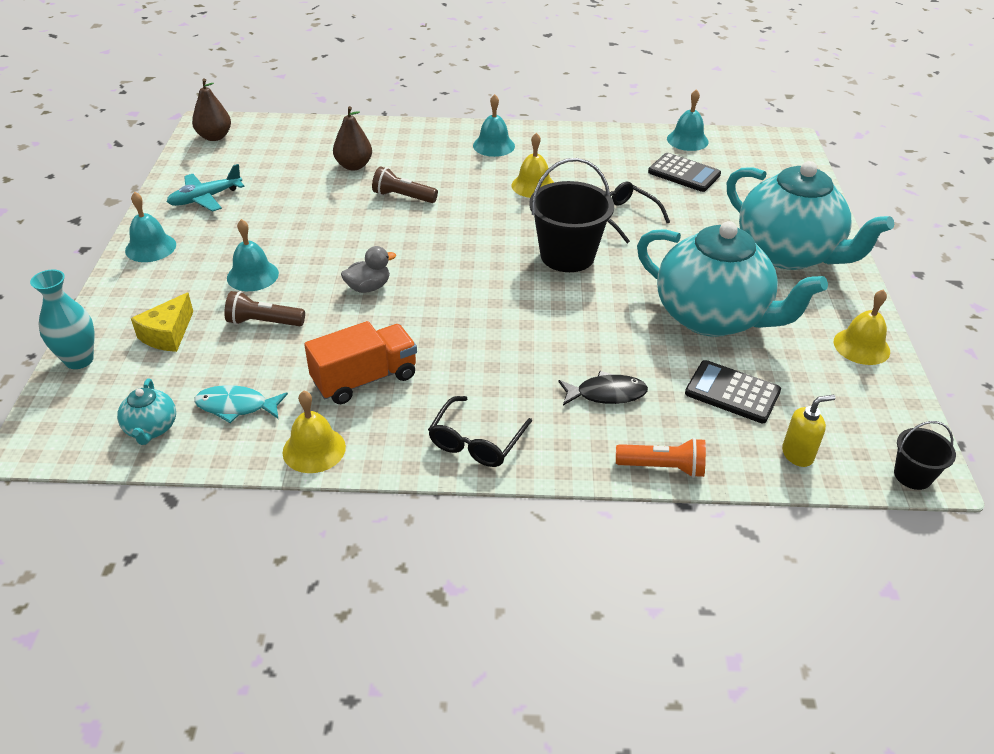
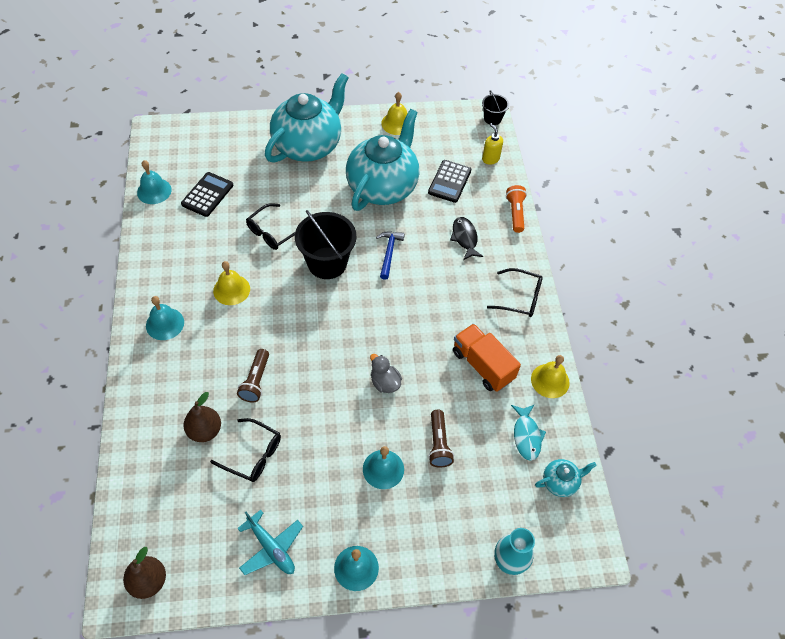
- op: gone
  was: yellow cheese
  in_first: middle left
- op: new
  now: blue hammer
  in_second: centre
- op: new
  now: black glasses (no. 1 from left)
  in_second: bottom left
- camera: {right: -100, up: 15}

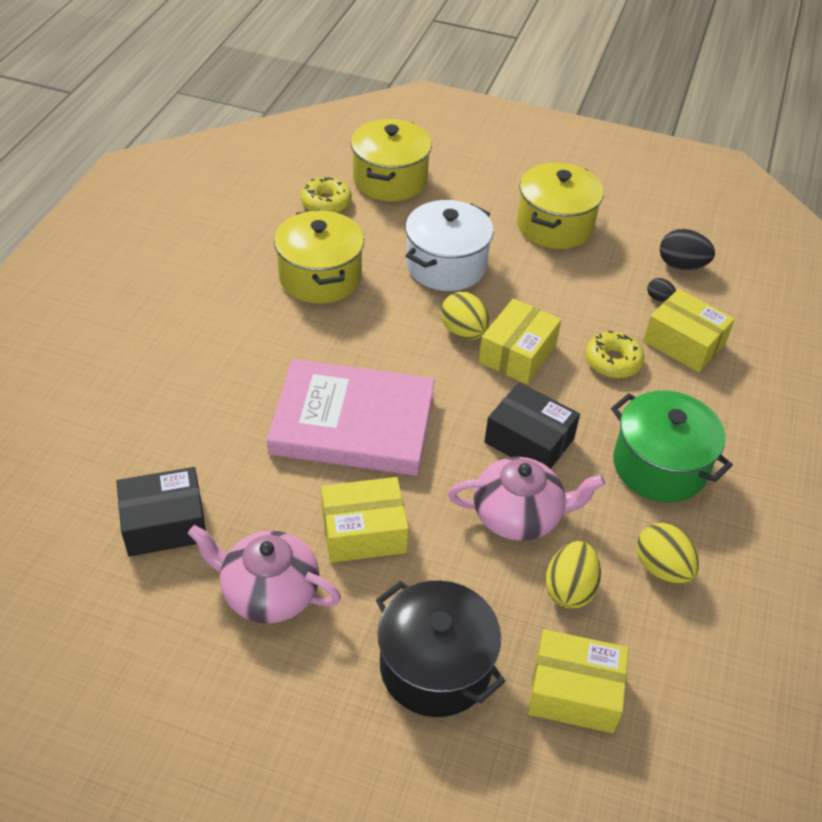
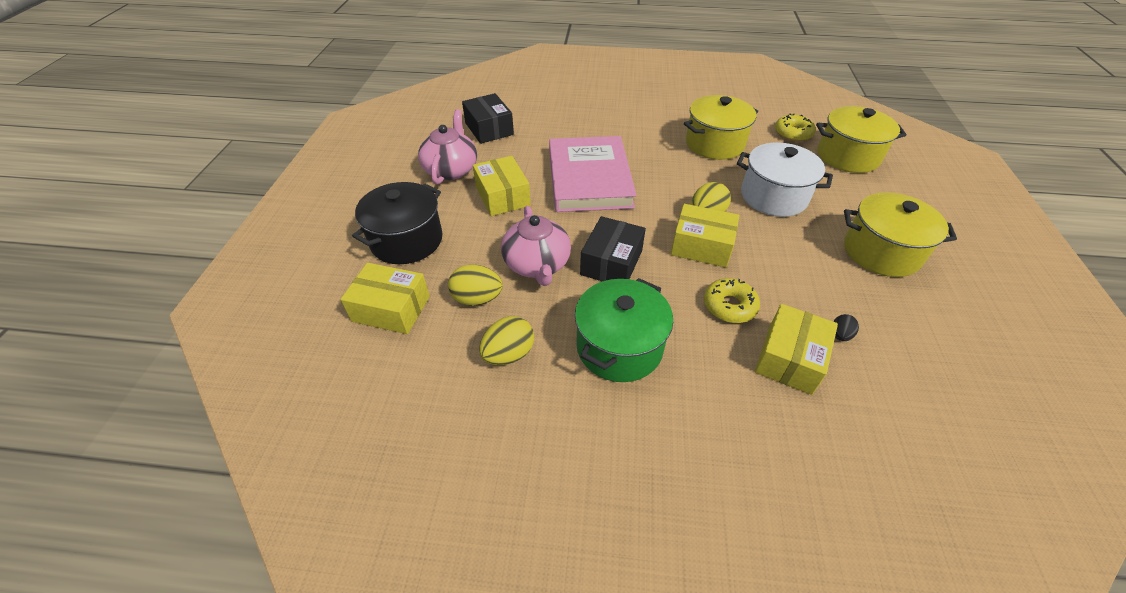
- op: gone
  was: black egg (no. 2 from left)
  in_first: top right
- op: rotated
  was: yellow box (no. 3 from left in the first image)
  in_first: bottom right
  in_second: centre
  clockwise: -75
- camera: {right: 80, up: 0}

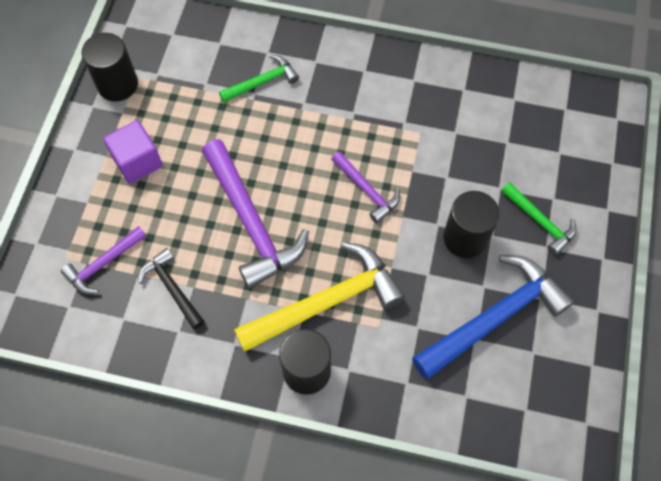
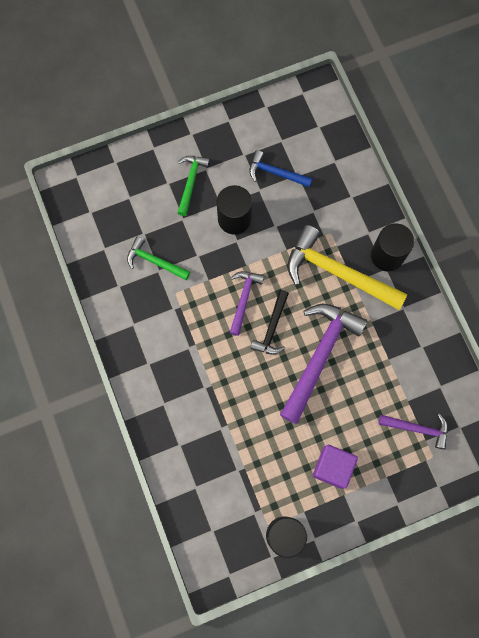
- op: shifted
  was: green hammer (no. 1 from left)
  in_first: top centre
  in_second: middle left
- op: shifted
  was: black hammer
  in_first: middle left
  in_second: centre
- op: scaled
  was: blue hammer
  in_first: middle right
  in_second: top centre
  ratio: 0.54
- camera: {right: -125, up: 10}

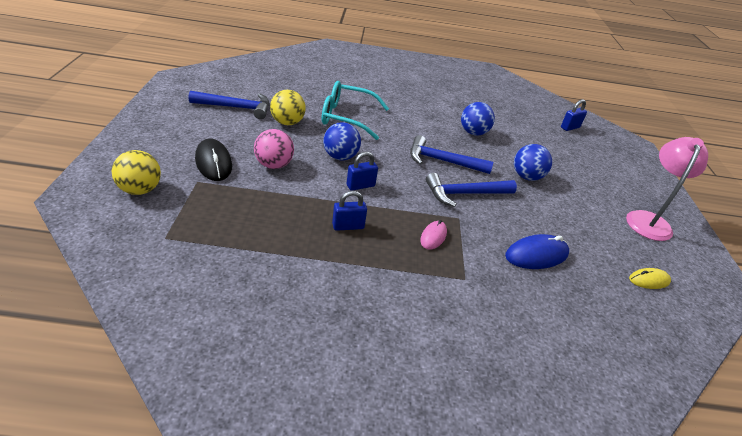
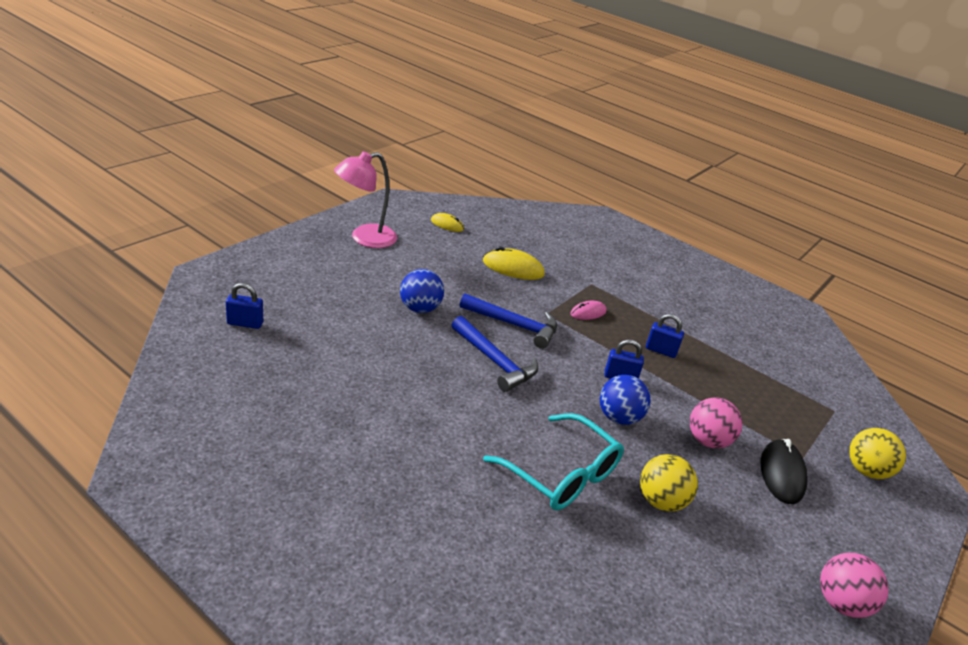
- op: gone
  was: blue hammer (no. 1 from left)
  in_first: top left
- op: gone
  was: blue ball (no. 2 from left)
  in_first: top centre
- op: repainted
  was: blue mouse
  now: yellow mouse (no. 2 from left)
  in_first: middle right
  in_second: centre
- op: new
  now: pink ball (no. 2 from left)
  in_second: bottom right
- camera: {right: -145, up: -5}

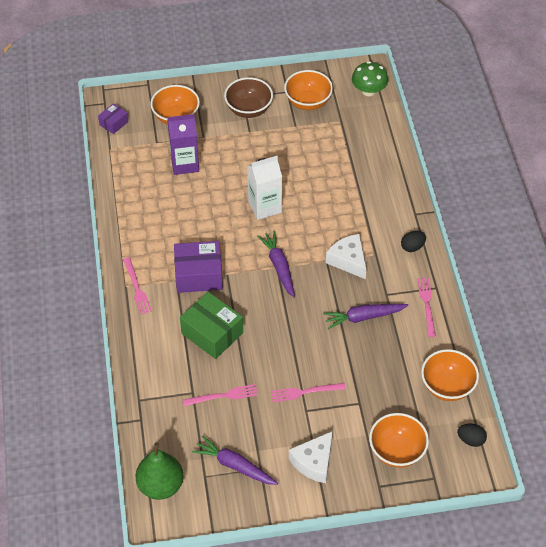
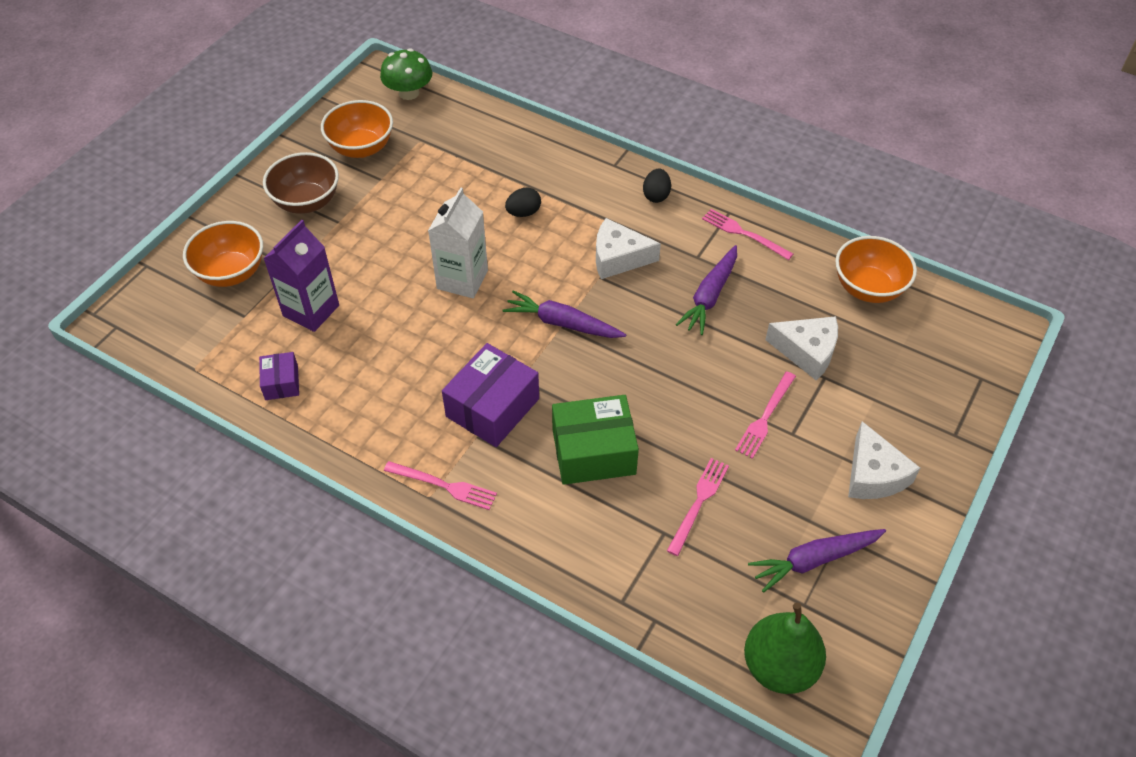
- op: shifted
  was: purple box (no. 1 from left)
  in_first: top left
  in_second: middle left
- op: gone
  was: orange bowl (no. 3 from left)
  in_first: bottom right
- op: shifted
  was: black egg (no. 2 from left in the first image)
  now: black egg (no. 1 from left)
  in_first: bottom right
  in_second: top centre
- op: new
  now: white cheese (no. 2 from left)
  in_second: middle right
- camera: {right: -50, up: 0}

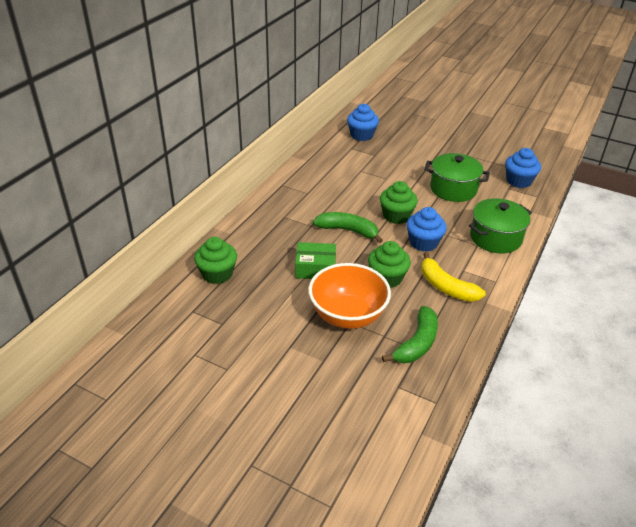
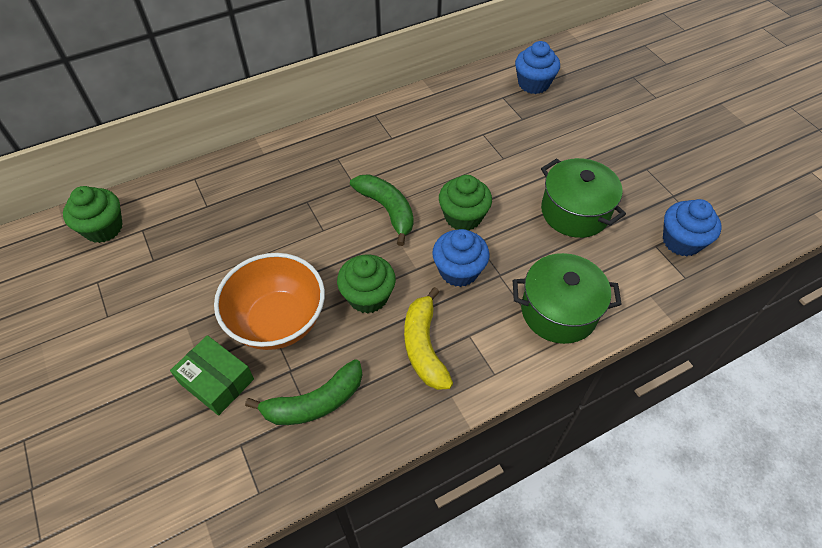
- op: shifted
  was: green cupcake (no. 1 from left)
  in_first: centre
  in_second: middle left
- op: shifted
  was: green box
  in_first: centre
  in_second: bottom left
- camera: {right: 35, up: 15}

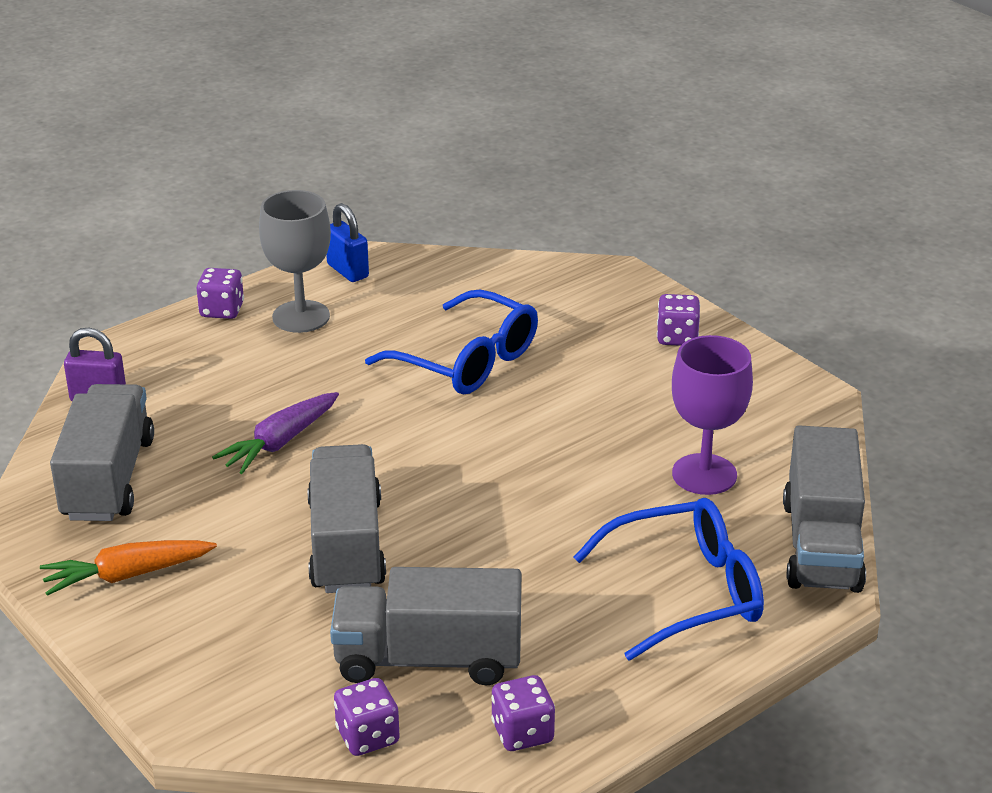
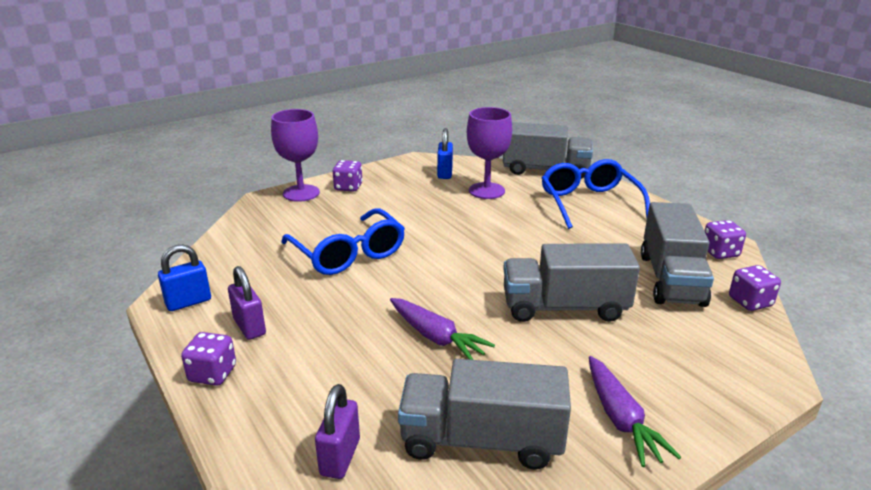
- op: swapped
  was: grey goblet
  now: purple padlock (no. 1 from left)
  in_first: top left
  in_second: middle left
- op: rotated
  was: blue glasses (no. 1 from left)
  in_first: centre
  in_second: centre
  clockwise: 105
- op: repainted
  was: orange carrot
  now: purple carrot (no. 2 from left)
  in_first: bottom left
  in_second: bottom right
- op: new
  now: purple goblet (no. 1 from left)
  in_second: top centre
- op: new
  now: blue padlock (no. 2 from left)
  in_second: top centre
- camera: {right: -85, up: -5}

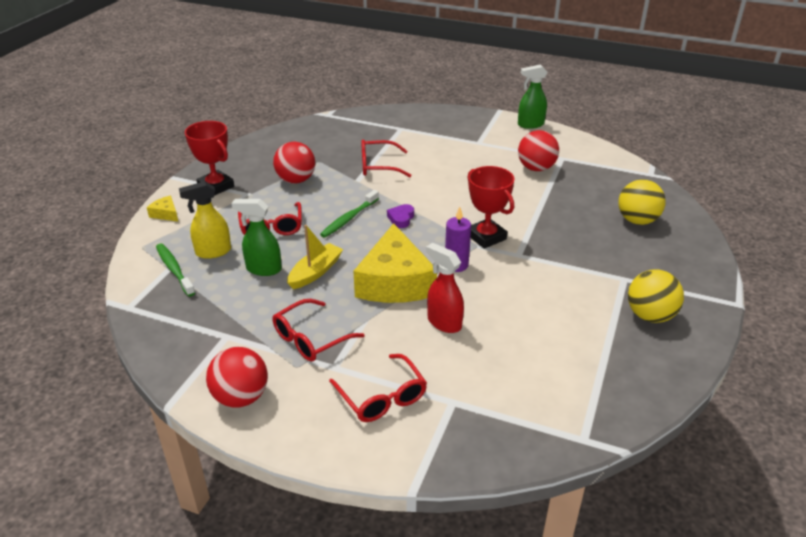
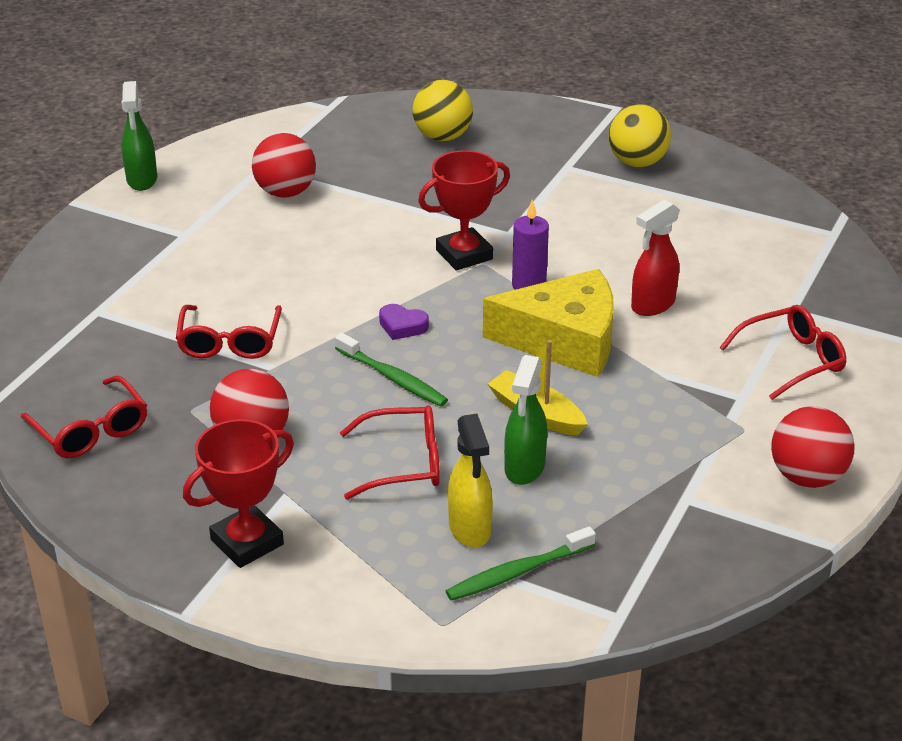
- op: gone
  was: yellow cheese (no. 1 from left)
  in_first: middle left
- op: shifted
  was: red glasses (no. 2 from left in the first image)
  now: red glasses (no. 1 from left)
  in_first: centre
  in_second: middle left
- camera: {right: -85, up: 0}

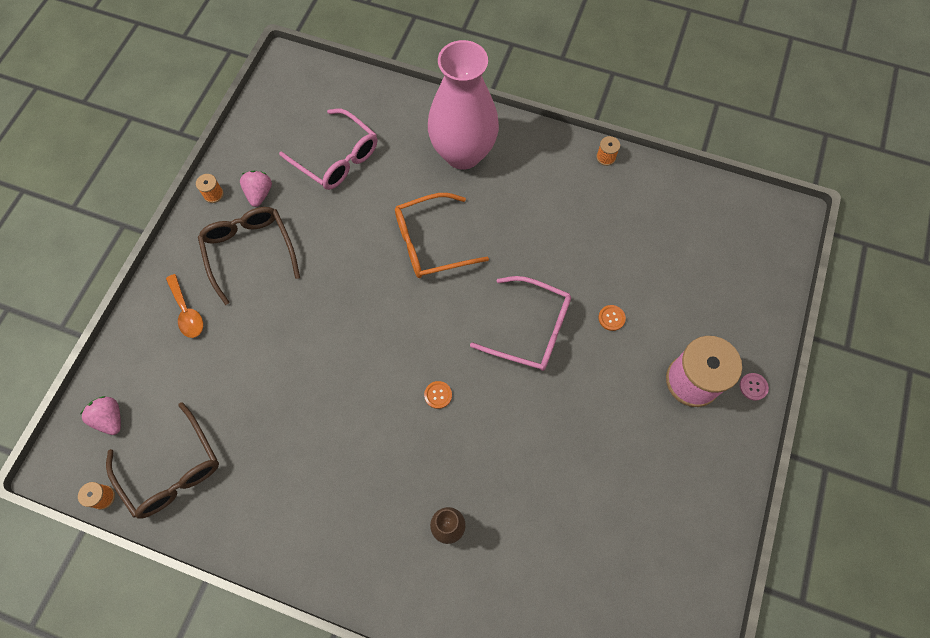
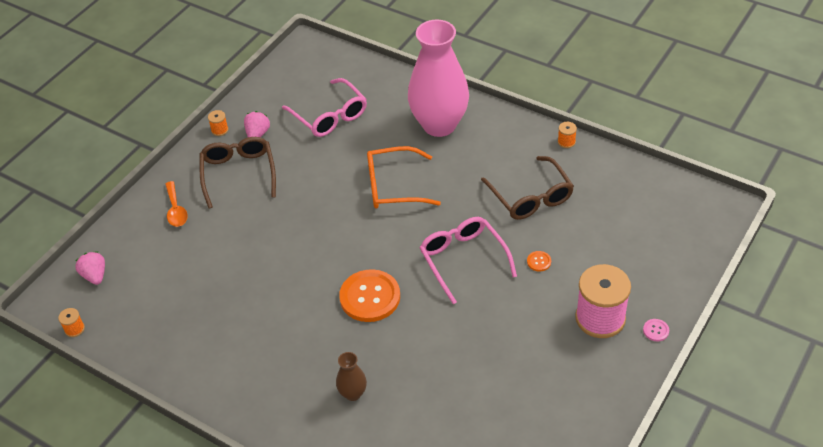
- op: rotated
  was: pink glasses (no. 2 from left)
  in_first: centre
  in_second: centre
  clockwise: -150
- op: scaled
  was: orange button (no. 1 from left)
  in_first: centre
  in_second: centre
  ratio: 2.46
- op: shifted
  was: brown glasses (no. 1 from left in the first image)
  now: brown glasses (no. 2 from left)
  in_first: bottom left
  in_second: centre
- camera: {right: 15, up: -20}

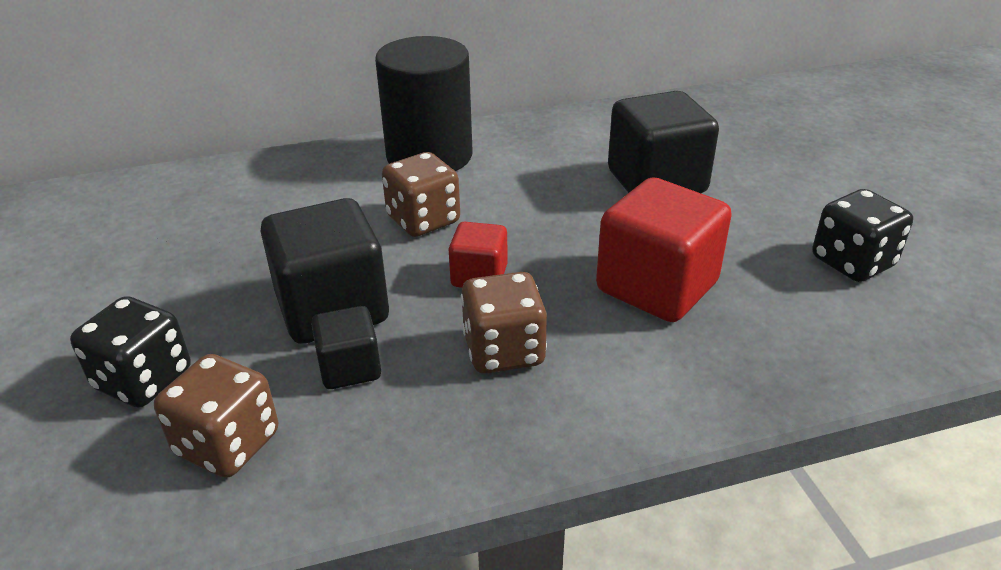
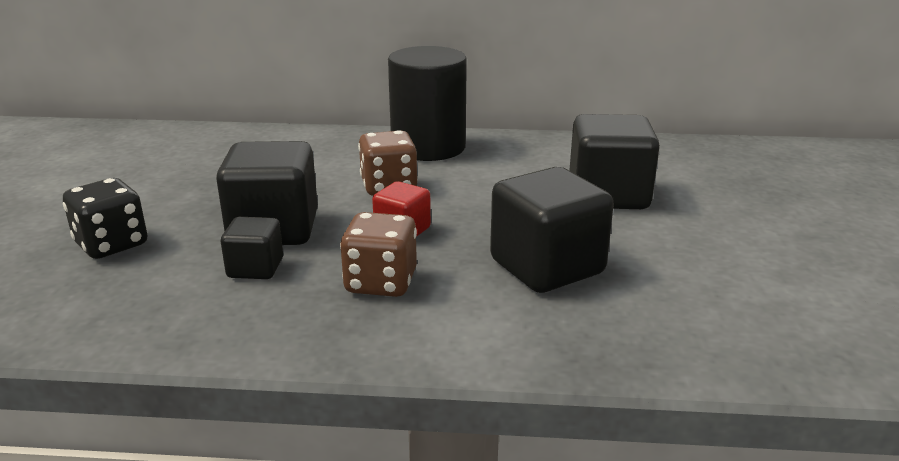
- op: repainted
  was: red cube (no. 2 from left)
  now: black cube (no. 3 from left)
  in_first: centre
  in_second: centre
- op: gone
  was: black dice (no. 2 from left)
  in_first: middle right
- op: gone
  was: brown dice (no. 1 from left)
  in_first: bottom left
- camera: {right: 20, up: -10}

